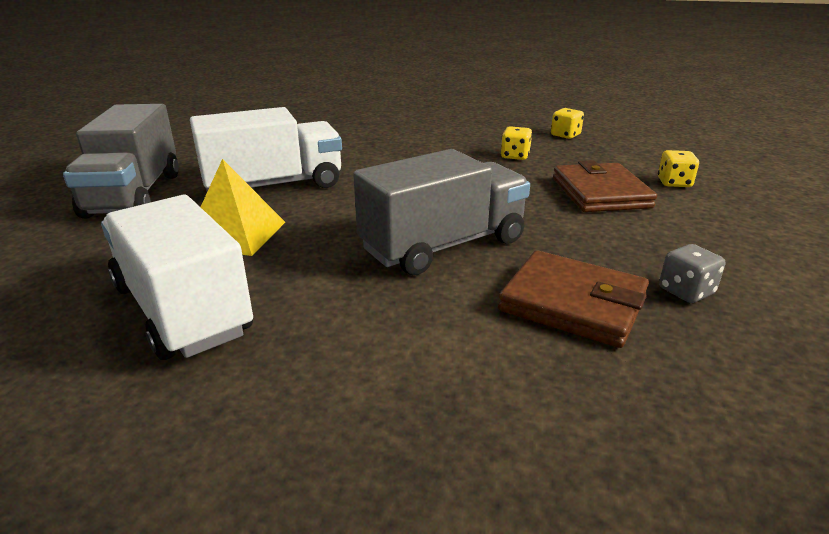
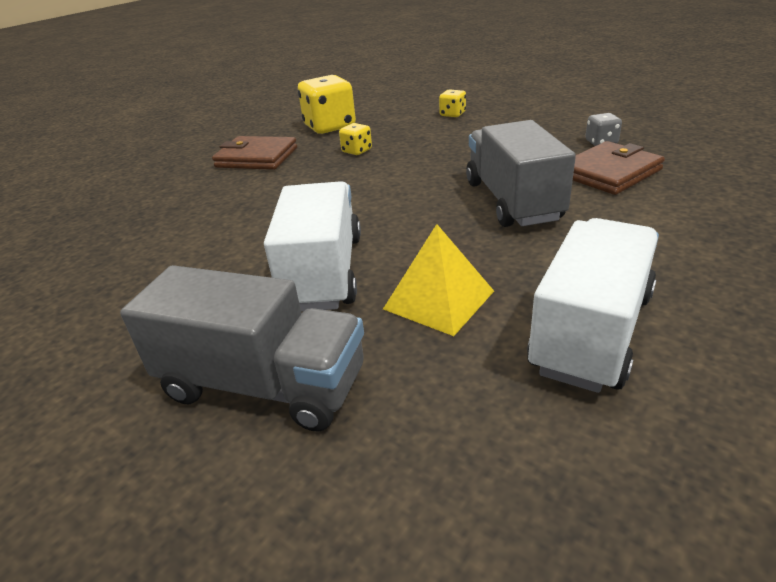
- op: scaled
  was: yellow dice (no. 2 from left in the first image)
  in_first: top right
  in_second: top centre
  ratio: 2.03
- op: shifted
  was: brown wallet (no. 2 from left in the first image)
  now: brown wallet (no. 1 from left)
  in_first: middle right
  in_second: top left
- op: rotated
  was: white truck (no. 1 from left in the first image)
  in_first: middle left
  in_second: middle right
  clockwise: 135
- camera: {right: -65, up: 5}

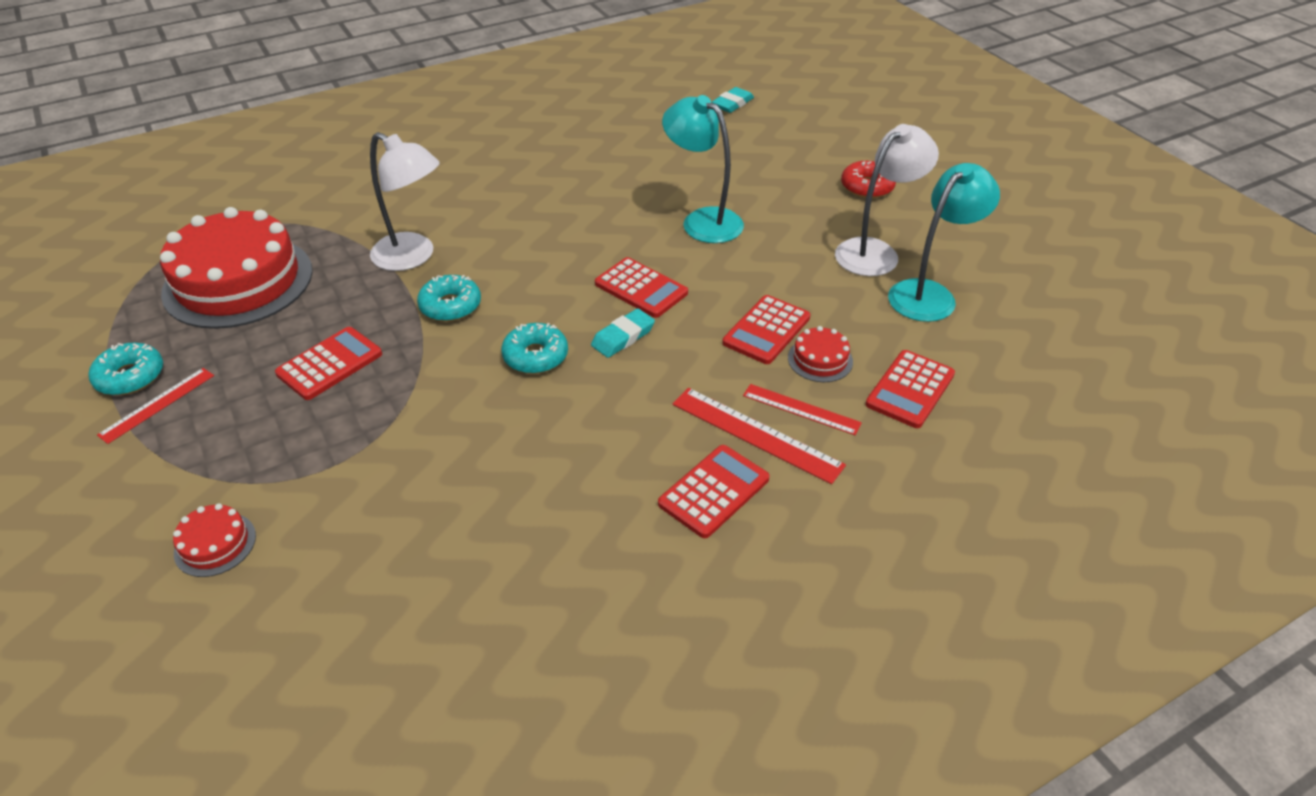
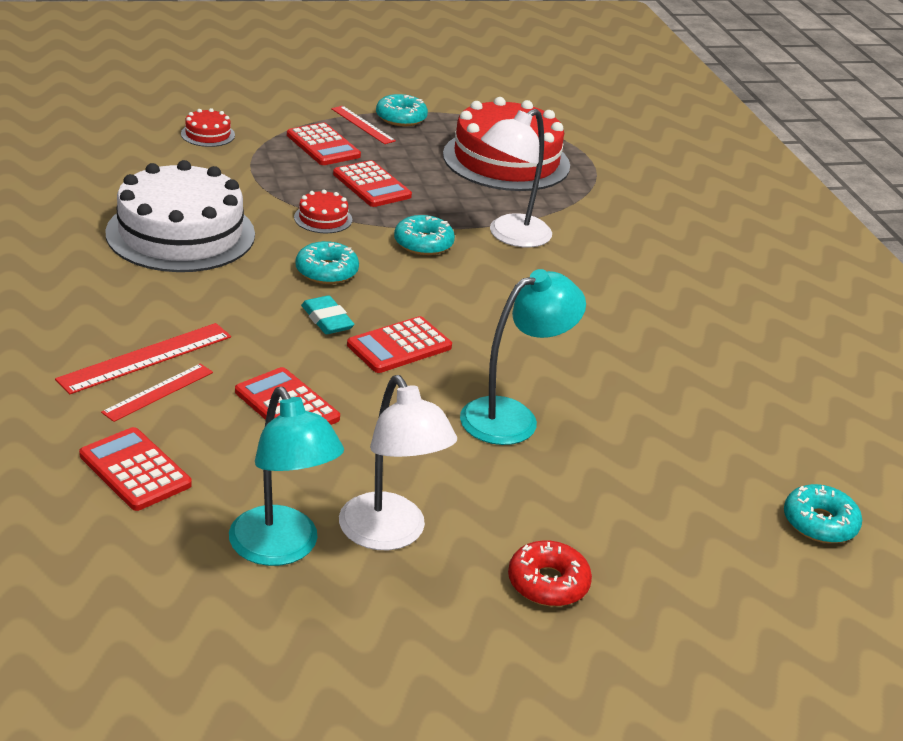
- op: swapped
  was: turquoise eraser (no. 2 from left)
  now: turquoise donut (no. 4 from left)
  in_first: top centre
  in_second: bottom right
- op: shifted
  was: red cake (no. 3 from left in the first image)
  now: red cake (no. 2 from left)
  in_first: centre
  in_second: top centre
- op: shifted
  was: red calculator (no. 3 from left)
  in_first: centre
  in_second: top centre
- op: new
  now: white cake
  in_second: top left
- camera: {right: 100, up: -10}

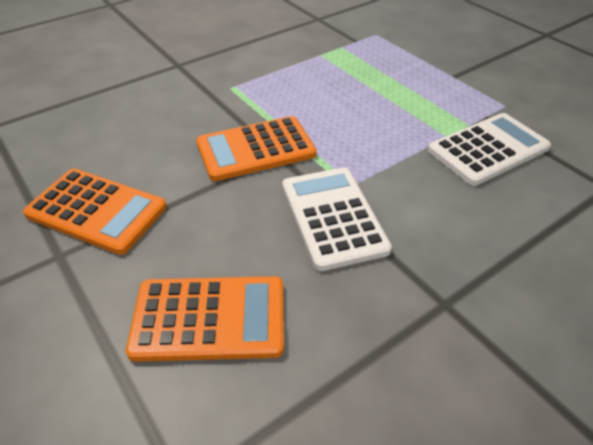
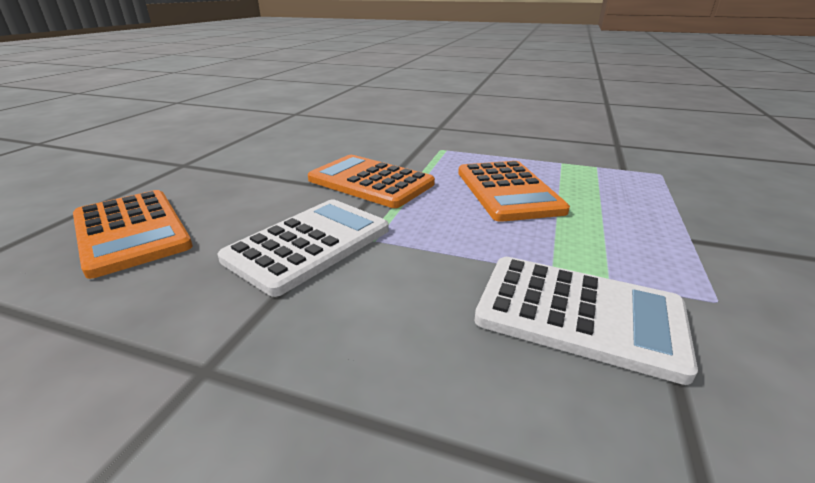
- op: shifted
  was: orange calculator (no. 1 from left in the first image)
  now: orange calculator (no. 3 from left)
  in_first: middle left
  in_second: centre
- camera: {right: 55, up: -15}

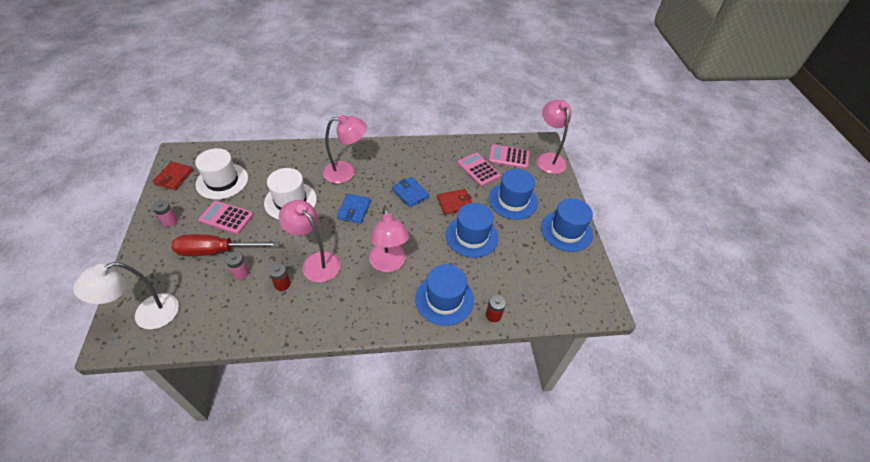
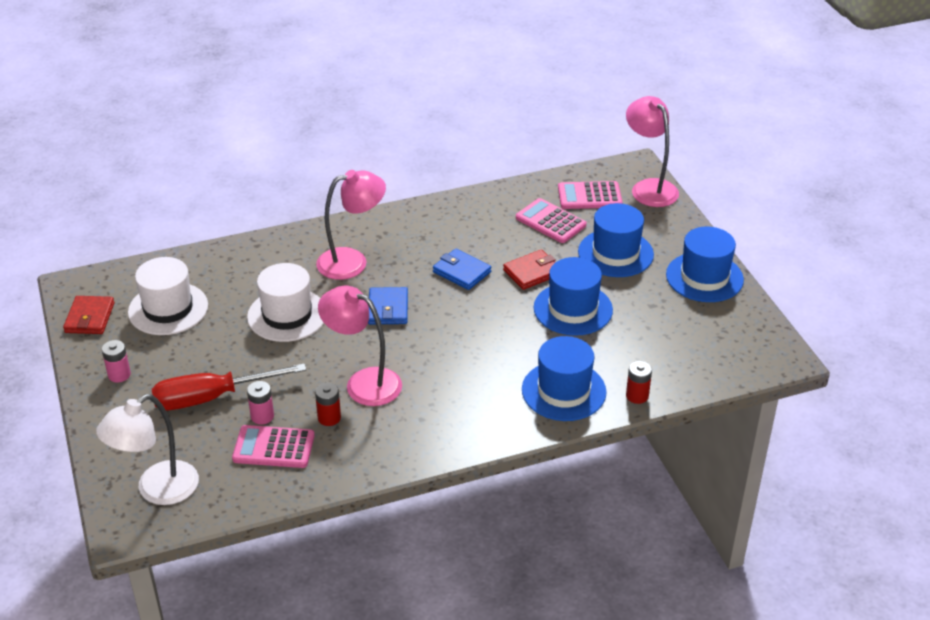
- op: shifted
  was: pink calculator (no. 1 from left)
  in_first: middle left
  in_second: bottom left
- op: gone
  was: pink lamp (no. 3 from left)
  in_first: centre
- camera: {right: -10, up: -10}

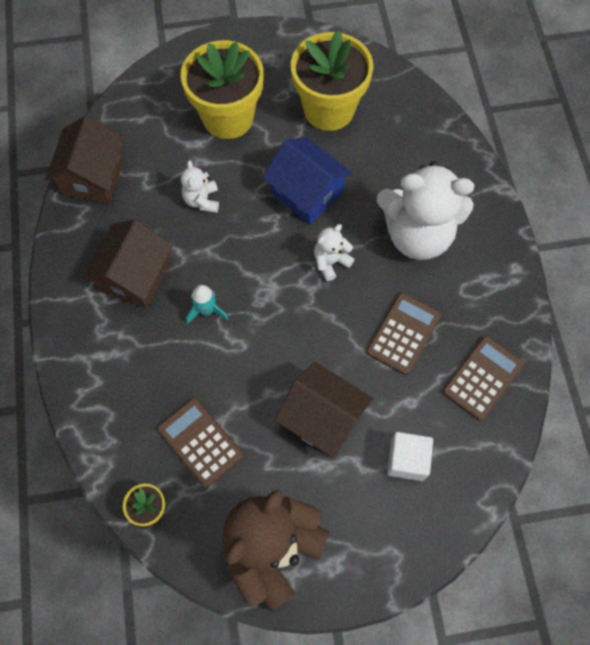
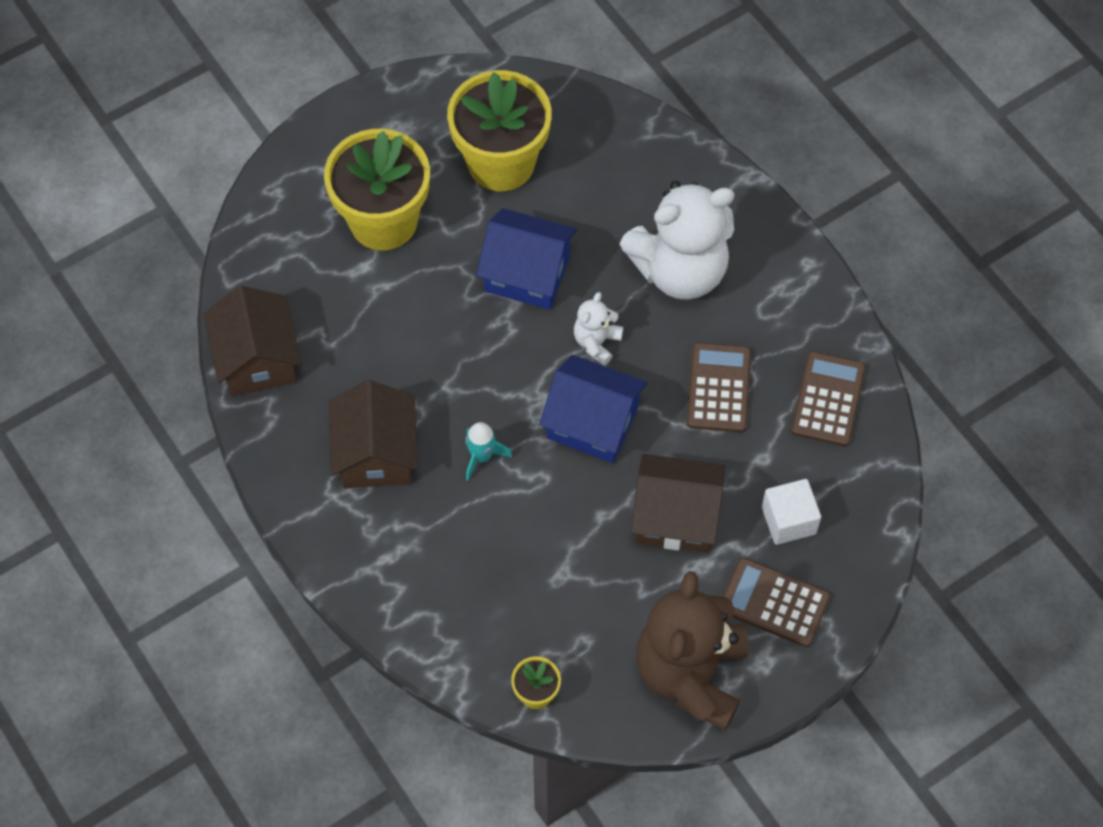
- op: gone
  was: white teddy bear (no. 1 from left)
  in_first: top centre
- op: shifted
  was: brown calculator (no. 1 from left in the first image)
  now: brown calculator (no. 2 from left)
  in_first: bottom centre
  in_second: bottom right
- op: new
  now: blue house (no. 2 from left)
  in_second: centre
- camera: {right: -25, up: -5}

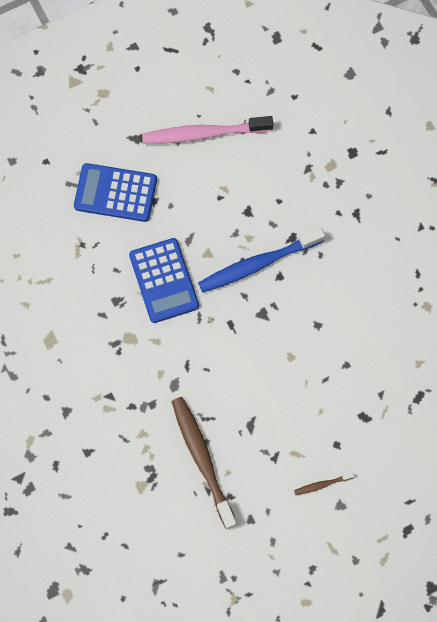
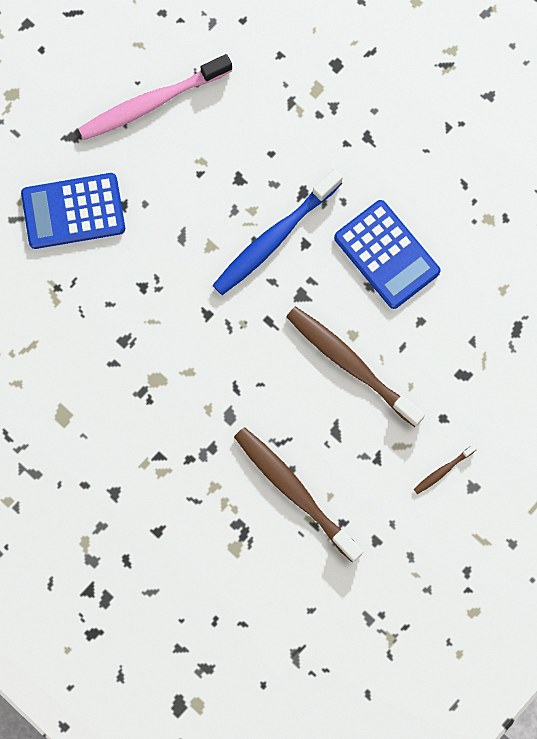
- op: shifted
  was: blue calculator (no. 2 from left)
  in_first: centre
  in_second: middle right
- op: new
  now: brown toothbrush (no. 2 from left)
  in_second: centre
- camera: {right: -20, up: 5}

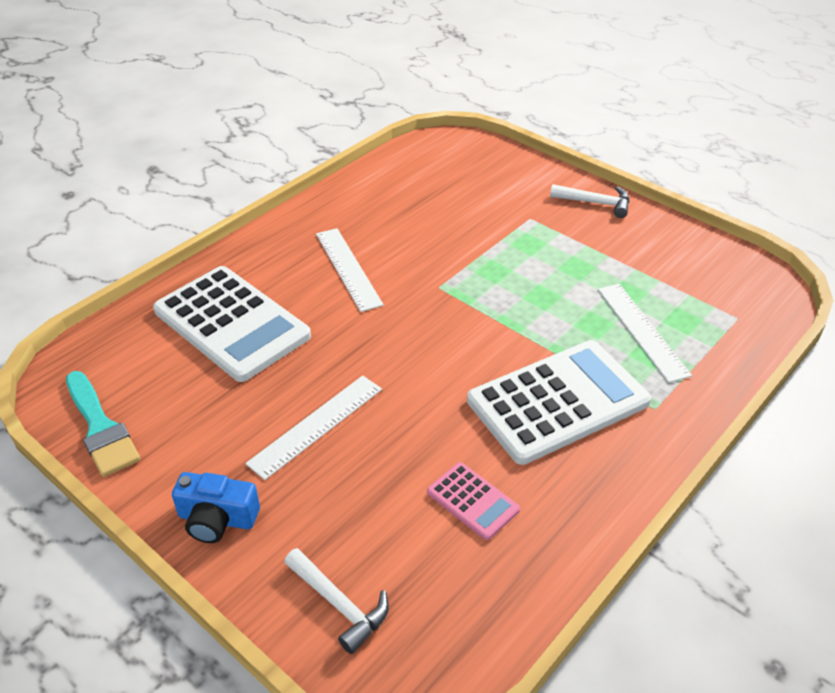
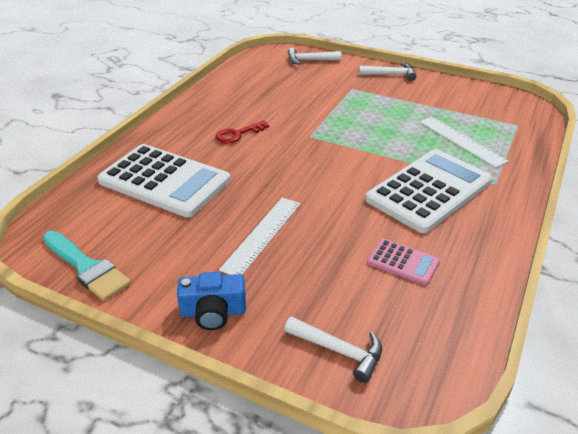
- op: swapped
  was: white ruler (no. 2 from left)
  now: red key
  in_first: centre
  in_second: top centre
- op: new
  now: white hammer (no. 1 from left)
  in_second: top centre
- camera: {right: -15, up: -5}

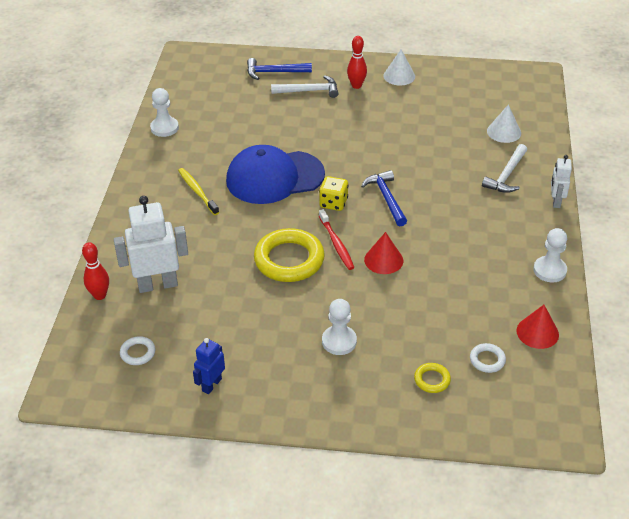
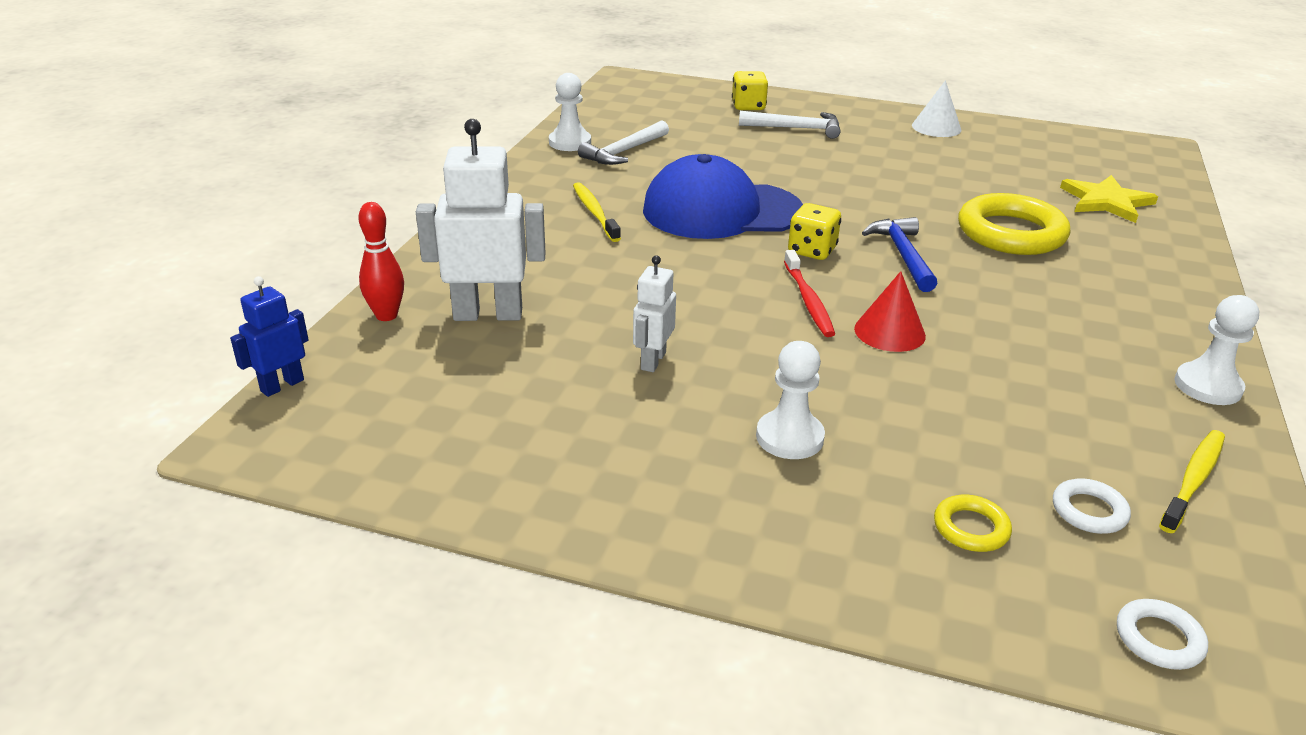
- op: gone
  was: red bowling pin (no. 2 from left)
  in_first: top centre
- op: swapped
  was: blue hammer (no. 1 from left)
  now: yellow dice (no. 1 from left)
  in_first: top centre
  in_second: top centre
- op: swapped
  was: white cone (no. 2 from left)
  now: yellow star
  in_first: top right
  in_second: top right
- op: shifted
  was: white hammer (no. 2 from left in the first image)
  now: white hammer (no. 1 from left)
  in_first: top right
  in_second: top centre
- op: shifted
  was: white robot (no. 2 from left)
  in_first: middle right
  in_second: centre
- op: shifted
  was: yellow ring (no. 1 from left in the first image)
  now: yellow ring (no. 2 from left)
  in_first: centre
  in_second: top right
- op: swapped
  was: red cone (no. 2 from left)
  now: yellow toothbrush (no. 2 from left)
  in_first: middle right
  in_second: middle right
- op: shifted
  was: white ring (no. 1 from left in the first image)
  now: white ring (no. 2 from left)
  in_first: bottom left
  in_second: bottom right
- op: shifted
  was: blue robot
  in_first: bottom left
  in_second: middle left
- camera: {right: 10, up: -10}

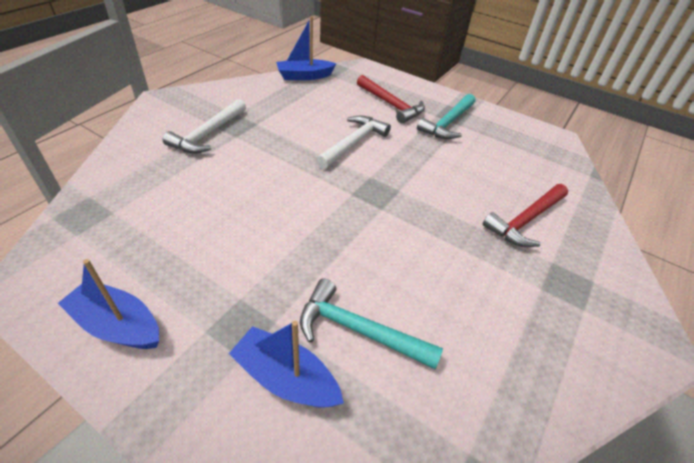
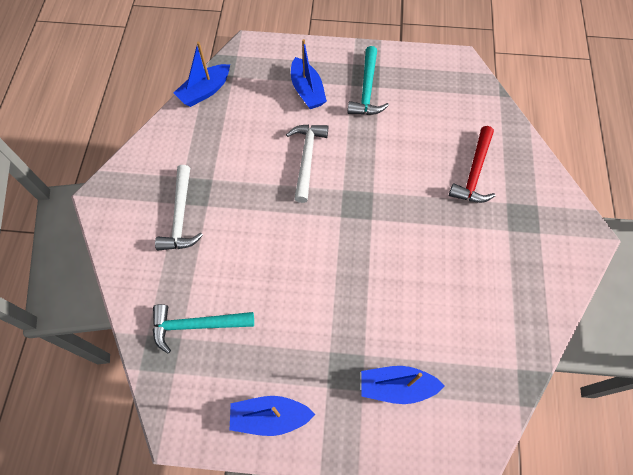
- op: swapped
  was: red hammer (no. 1 from left)
  now: blue boat (no. 3 from left)
  in_first: top centre
  in_second: top centre
- op: shifted
  was: turquoise hammer (no. 1 from left)
  in_first: bottom centre
  in_second: bottom left
- camera: {right: -25, up: 20}

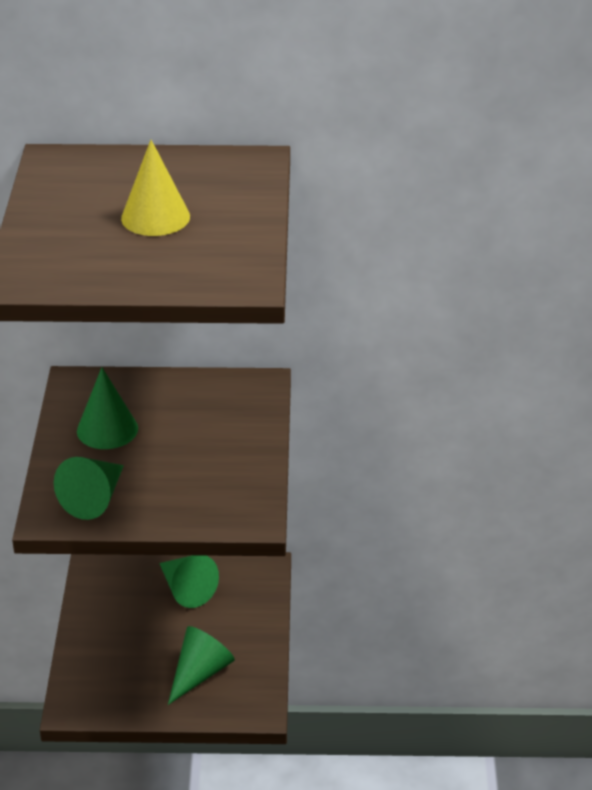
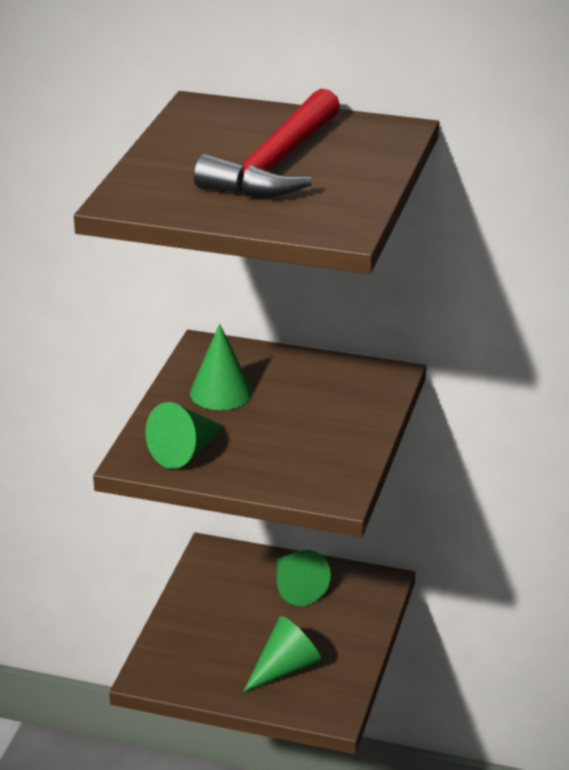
- op: swapped
  was: yellow cone
  now: red hammer
  in_first: top left
  in_second: top centre
- camera: {right: 15, up: -5}

